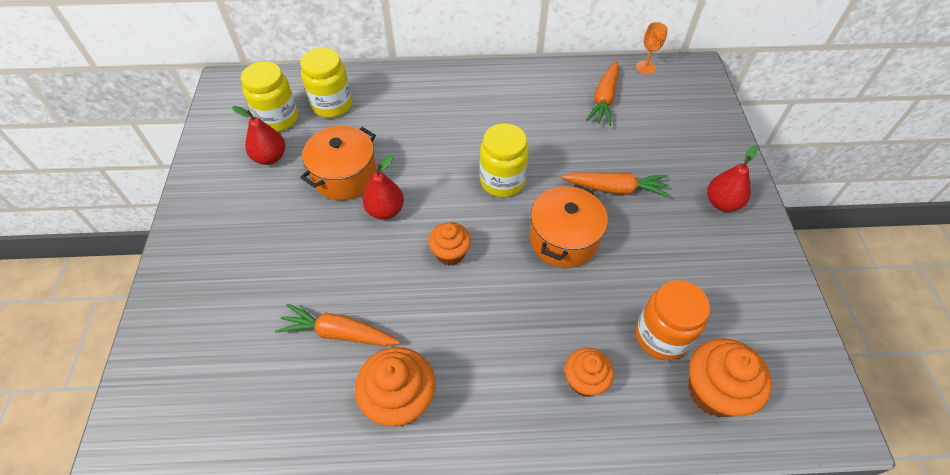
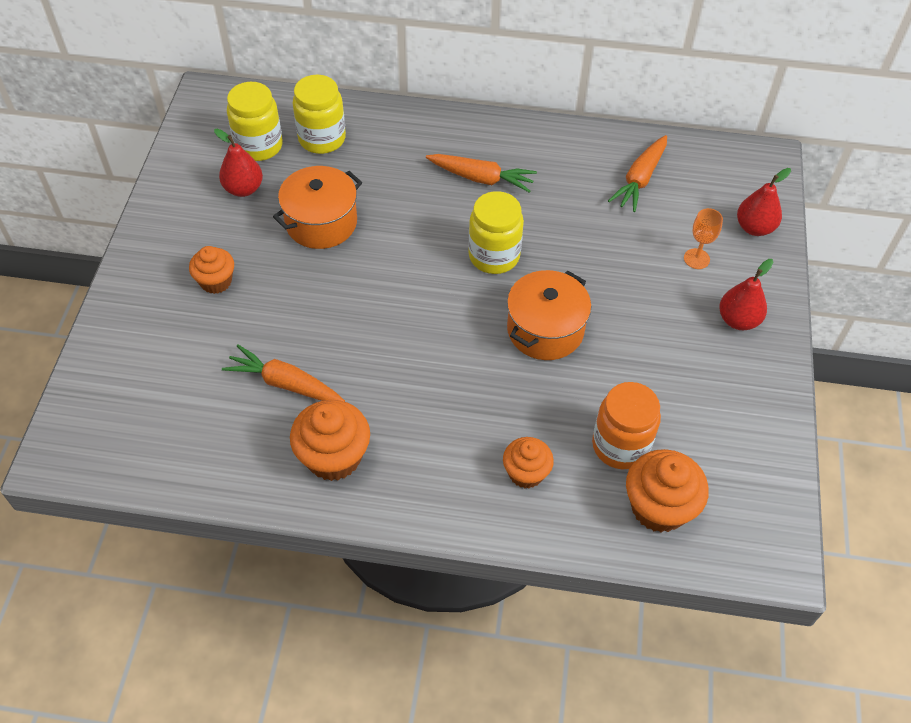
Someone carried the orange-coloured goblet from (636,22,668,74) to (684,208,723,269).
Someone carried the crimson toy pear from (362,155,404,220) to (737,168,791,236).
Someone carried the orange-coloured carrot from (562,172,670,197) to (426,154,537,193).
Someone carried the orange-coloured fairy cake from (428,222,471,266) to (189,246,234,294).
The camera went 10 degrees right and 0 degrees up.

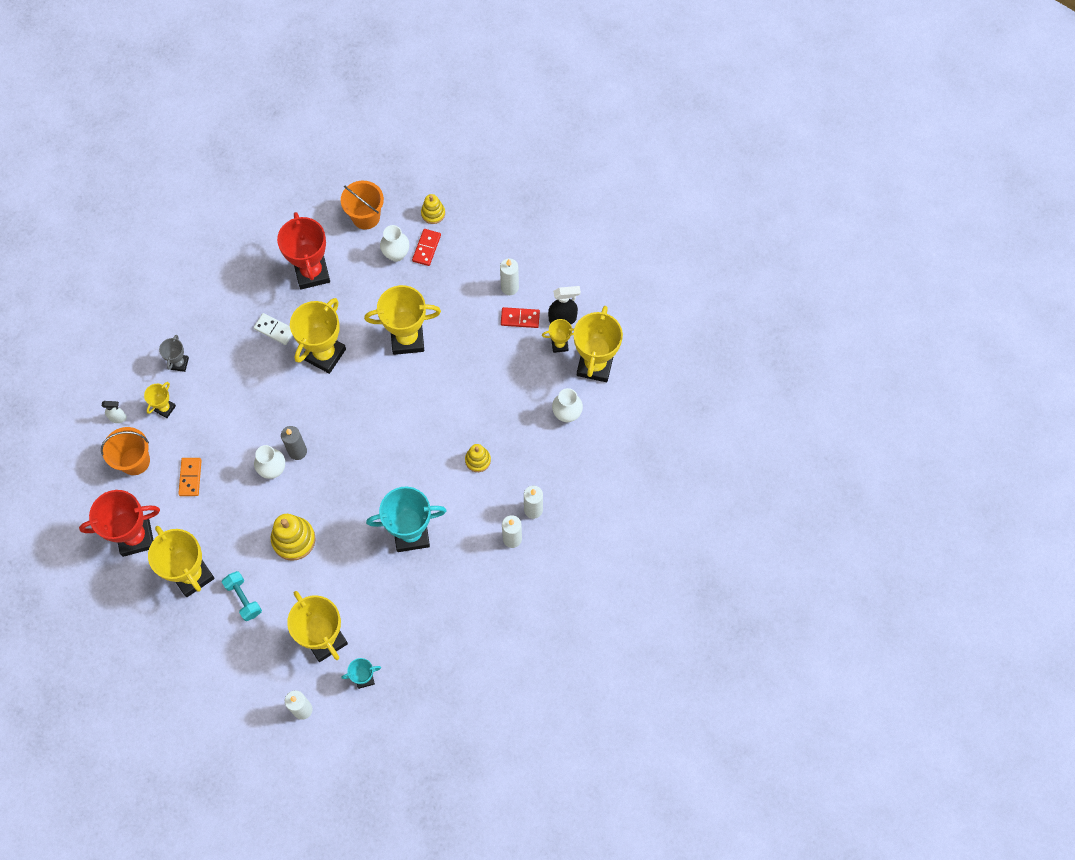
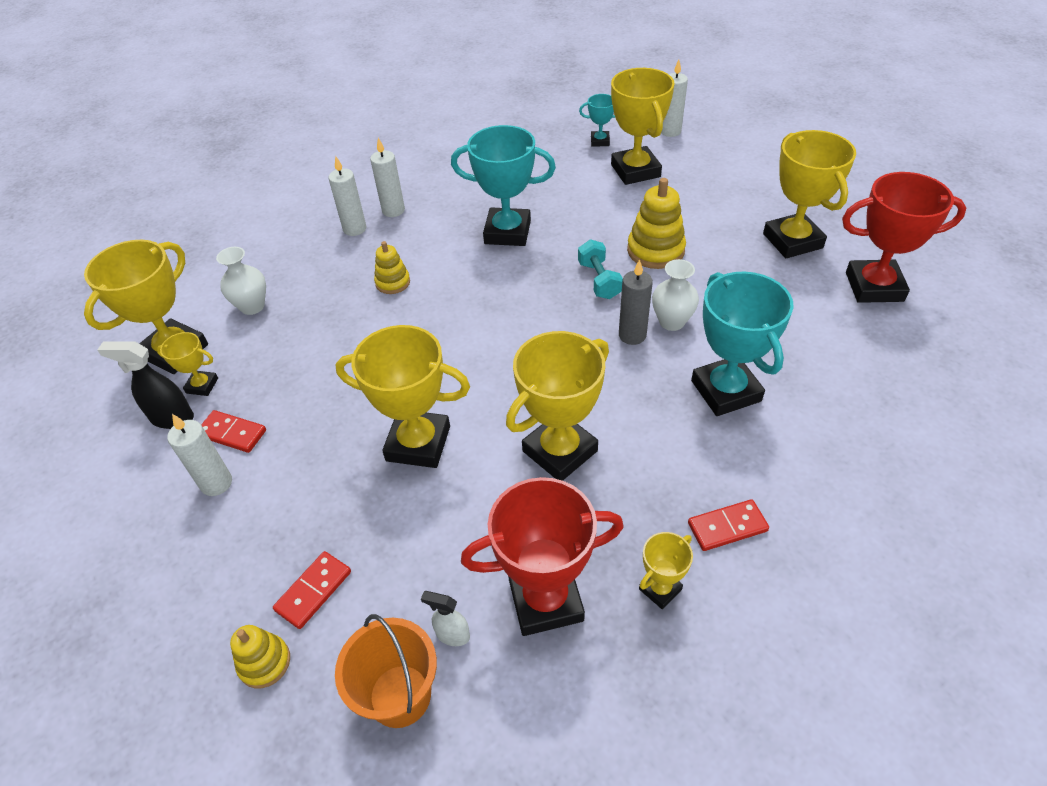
Someone rotated the crimson prize cup at (277,212,330,290) by 75 degrees clockwise.
Someone took away the snow-white flower vase at (380,225,409,262).
Someone took away the snow-white domino tile at (253,313,292,345).
Someone took away the gray prize cup at (159,335,189,372).
Someone carried the bright yellow prize cup from (144,382,176,418) to (639,532,693,609).
Someone carried the snow-white sprayer from (102,401,127,423) to (421,591,470,646).
Someone took away the orange-coloured pail at (101,427,150,475).
Someone took away the orange-coloured domino tile at (178,458,202,496).
Someone carried the aqua free weight from (222,571,262,621) to (578,239,623,299).
Someone put down the aqua prize cup at (691,272,793,416).
Someone put down the crimson domino tile at (688,499,769,551).
The camera went 160 degrees left and 20 degrees down.

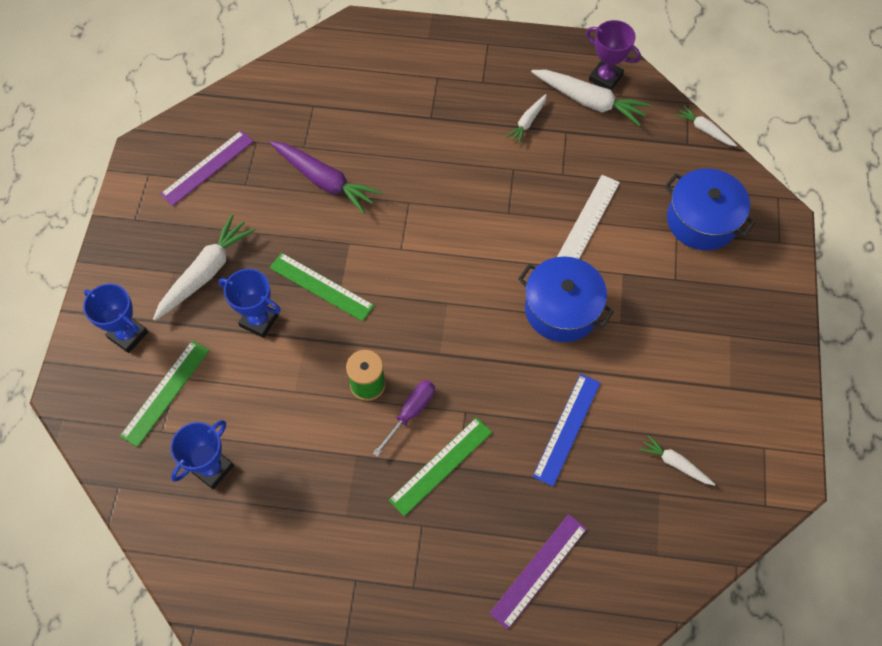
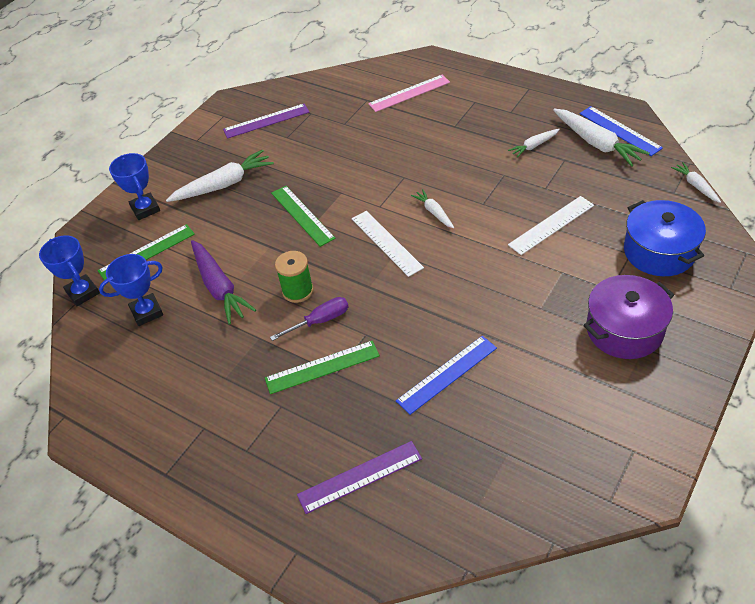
Someone swapped the purple prize cup at (586,20,641,90) for the cobalt ruler at (579,106,663,156).
Someone carried the purple carrot from (270,141,382,214) to (191,240,256,325).
Someone took away the cobalt stockpot at (518,257,614,342).
Someone carried the cobalt prize cup from (219,269,281,338) to (39,235,100,306).
Someone carried the snow-white carrot from (640,435,715,486) to (411,189,454,228).
Someone put down the rose-pink ruler at (368,75,450,112).
Someone put down the snow-white ruler at (352,211,424,277).
Someone put down the purple stockpot at (583,275,674,359).
The camera went 30 degrees right and 15 degrees down.

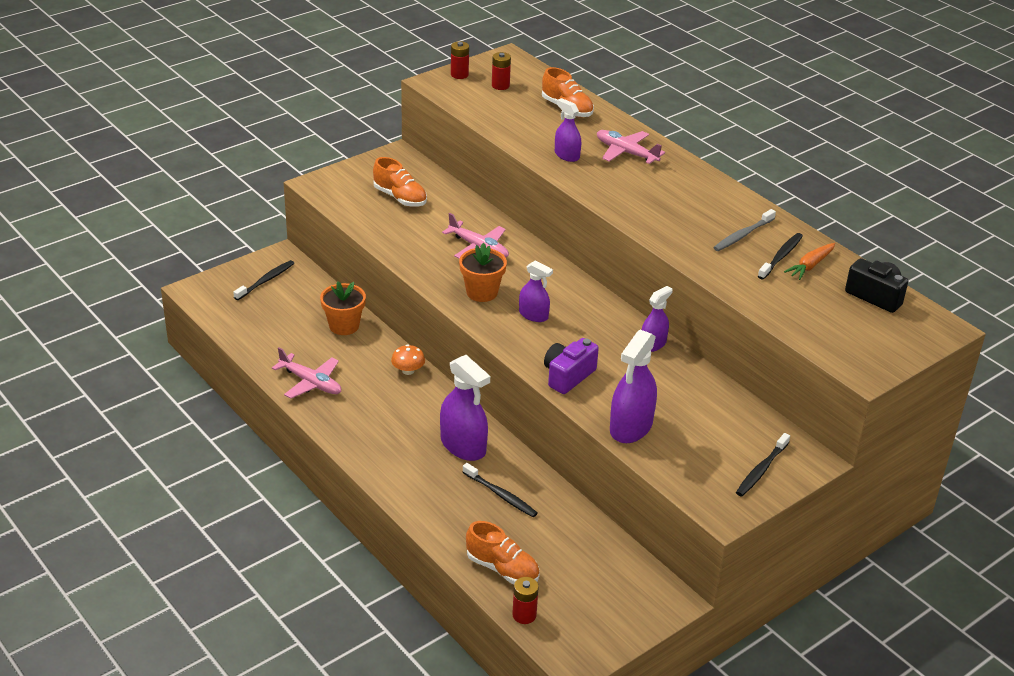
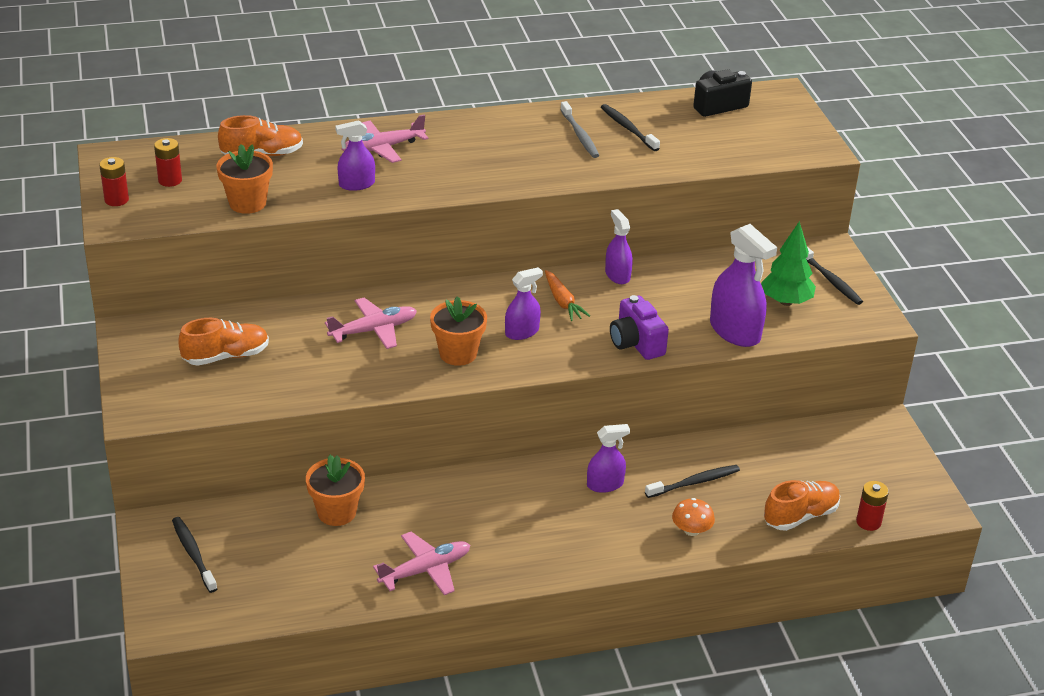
Someone carried the orange-coloured carrot from (784,243,835,280) to (545,270,590,321).
Someone carried the orange-coloured mushroom from (391,345,425,375) to (672,498,715,536).
Someone scaled the purple sprayer at (440,355,490,461) by 0.59.
Someone put down the orange-coloured plant pot at (216,144,273,214).
Someone put down the leaf-green fir tree at (761,221,816,306).
The camera went 65 degrees left and 0 degrees up.

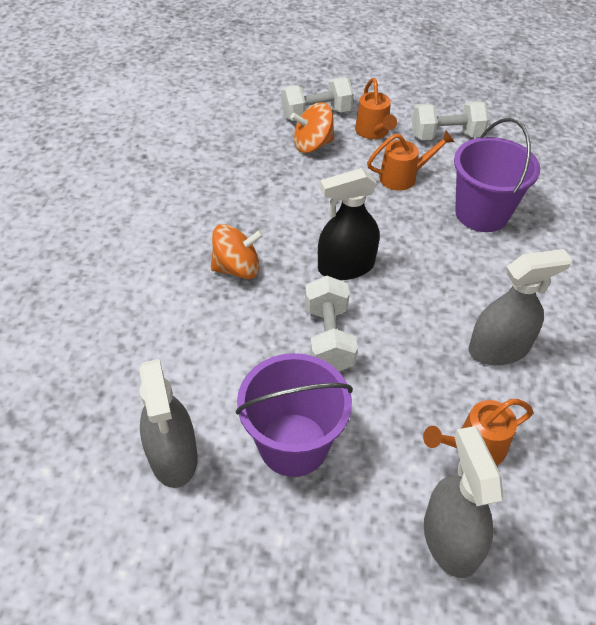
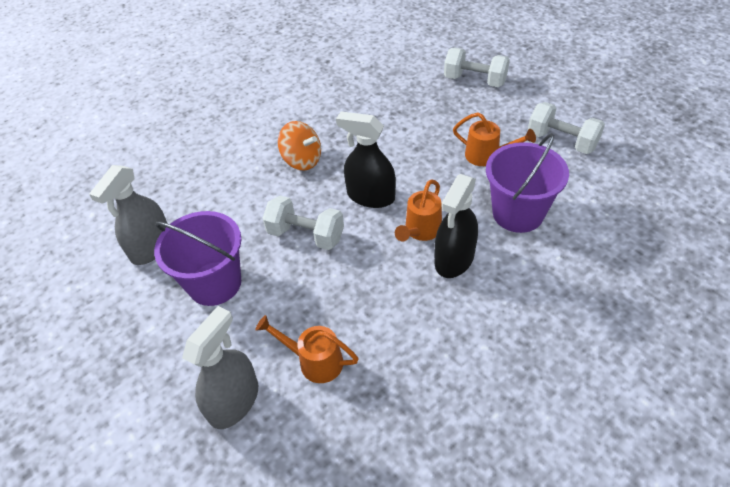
Someone carried the orange-coloured sprinkling can from (355,78,397,139) to (395,179,442,241).
Someone took away the orange-coloured whirligig at (291,102,334,153).
Someone took away the gray sprayer at (469,249,572,365).
Someone rotated the snow-white free weight at (305,276,358,371) by 75 degrees clockwise.
Someone put down the jet-black sprayer at (435,174,478,278).
The camera went 45 degrees right and 0 degrees up.

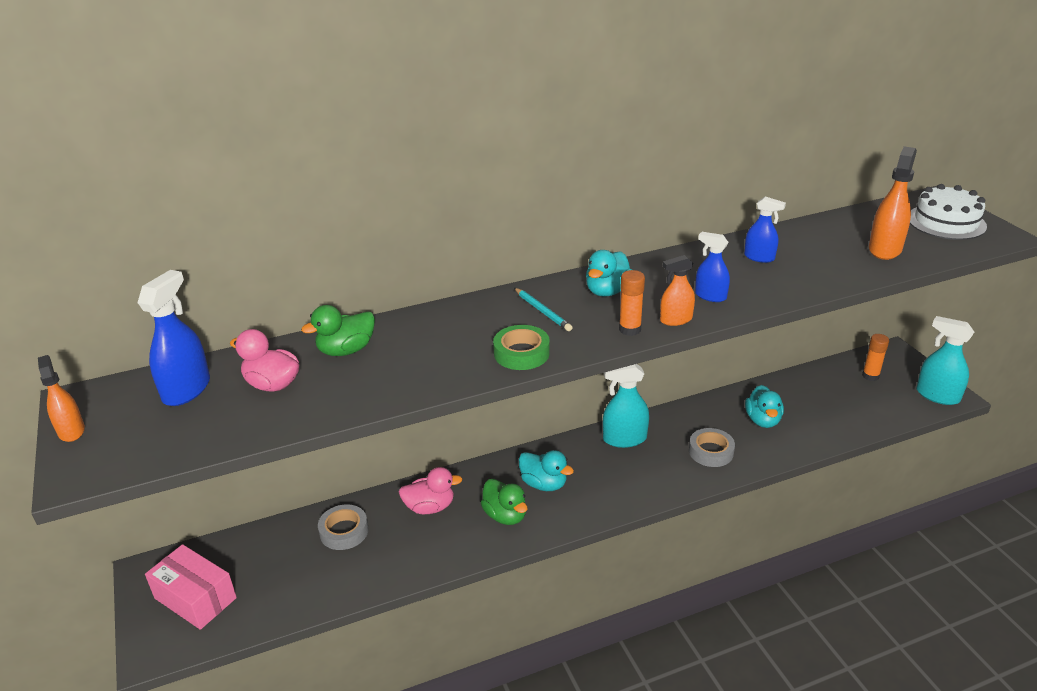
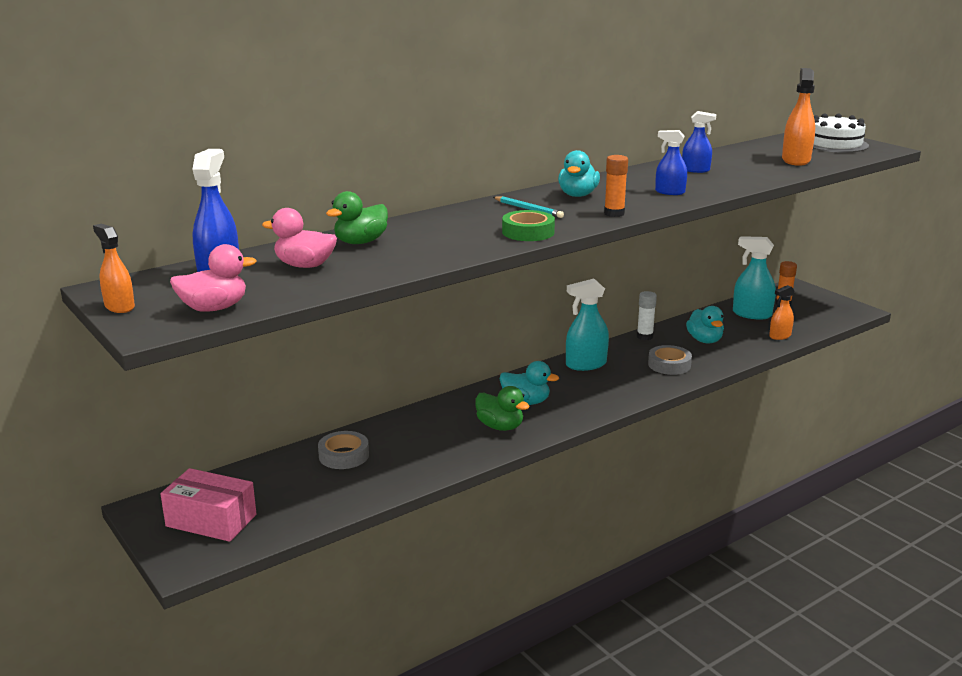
Someone carried the orange-coloured sprayer from (660,255,695,326) to (769,285,795,340).
Someone carried the aqua sprayer from (916,316,974,405) to (733,236,776,320).
Someone carried the rose-pink duck from (399,467,462,514) to (170,244,257,312).
Someone put down the snow-white glue stick at (637,291,657,340).
The camera went 15 degrees left and 10 degrees down.

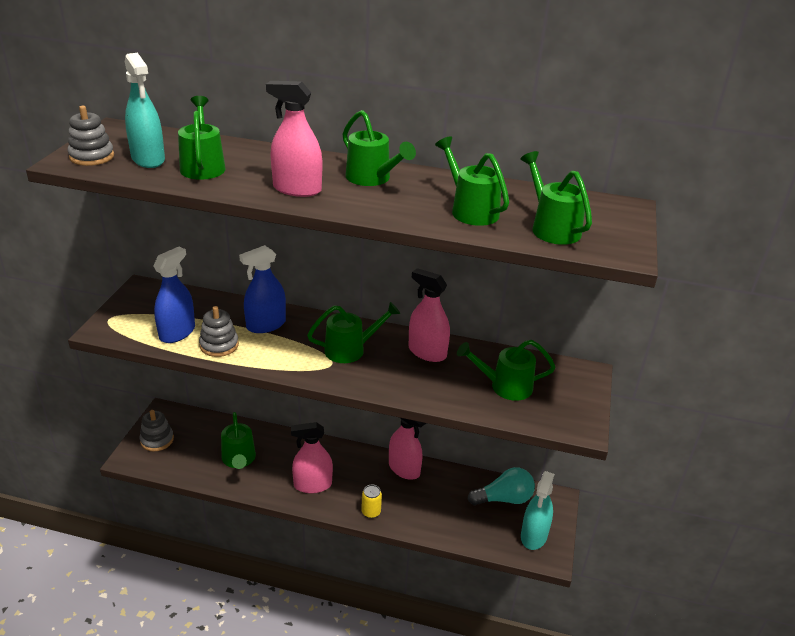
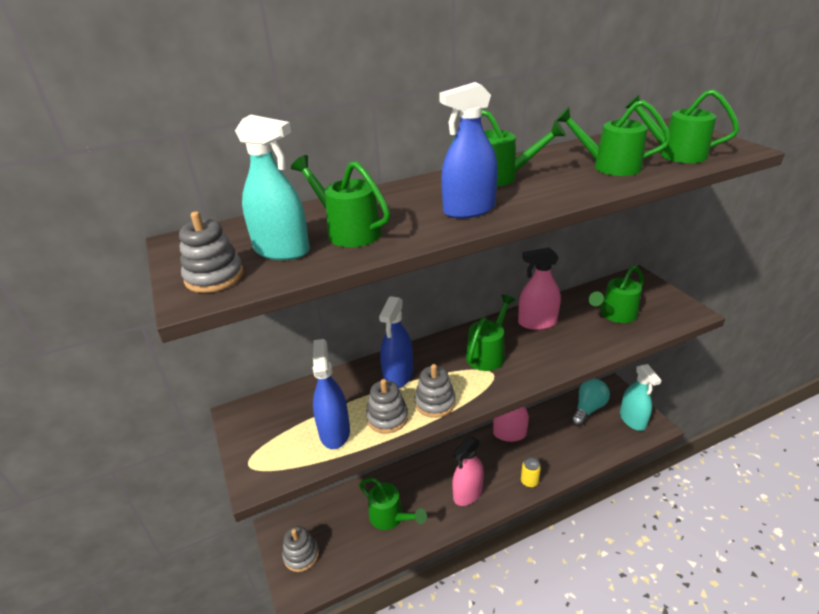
Someone repainted the rose-pink sprayer at (266,81,322,197), which became the cobalt sprayer at (439,82,498,219).
Someone put down the gray ring stacker at (414,364,456,418).
The camera went 35 degrees left and 0 degrees up.

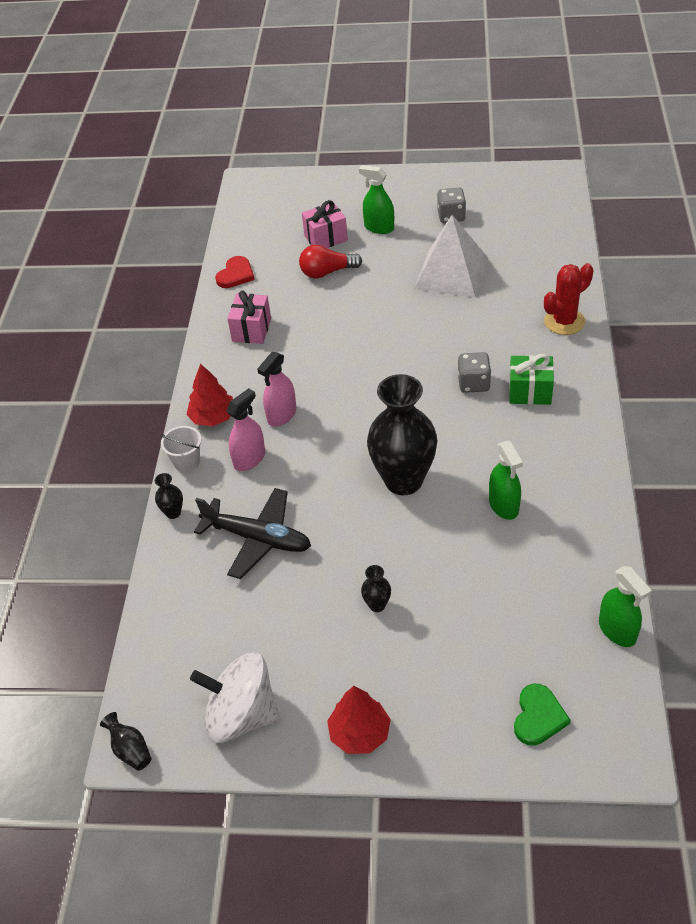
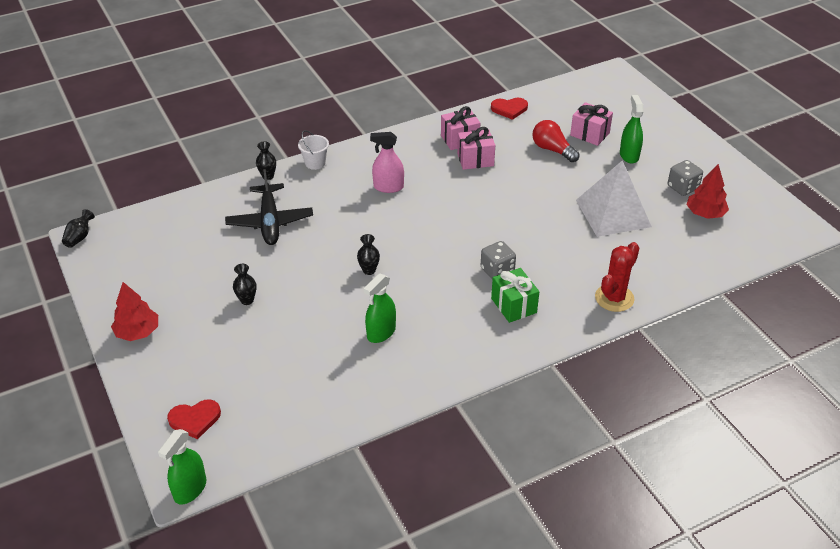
Someone rotated the crimson cactus at (544,263,594,335) by 75 degrees counterclockwise.
Someone carried the crimson fir tree from (187,363,233,426) to (686,164,729,219).
Someone scaled the jet-black flower vase at (367,374,438,495) by 0.40.
Someone took away the rose-pink sprayer at (226,388,265,471).
Someone carried the leaf-green sprayer from (599,566,652,647) to (158,429,206,504).
Someone took away the snow-white whirligig at (190,652,280,743).
Someone repainted the leaf-green heart shape at (514,683,571,745), which became the crimson heart shape at (167,400,221,439).
Someone put down the rose-pink gift at (457,127,495,170).
The camera went 55 degrees right and 5 degrees down.

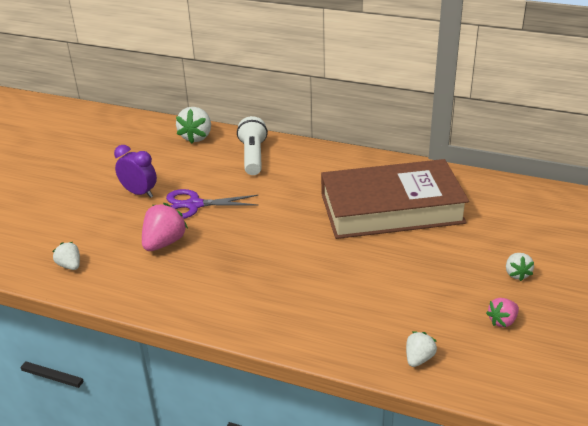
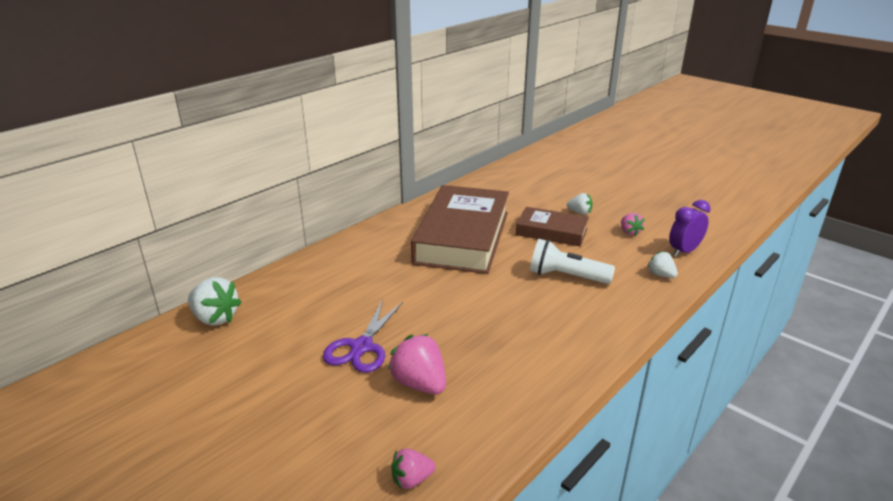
Someone carried the snow-white flashlight from (237,116,268,175) to (530,239,615,284).
Someone carried the purple clock from (114,145,157,198) to (669,200,711,257).
Someone repainted the snow-white berry at (52,242,80,270), which became the rose-pink berry at (391,449,436,489).
Someone put down the dark brown book at (516,207,589,247).
The camera went 70 degrees left and 5 degrees down.

